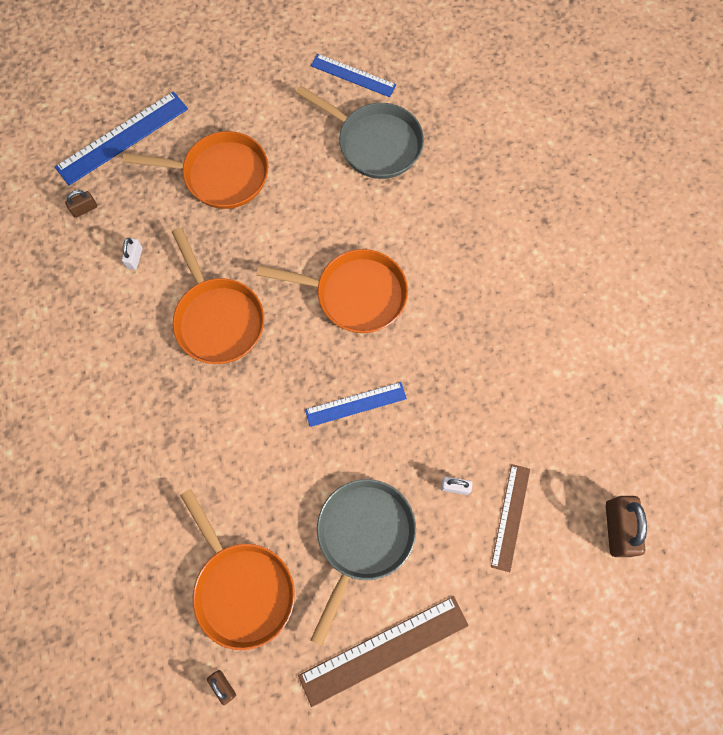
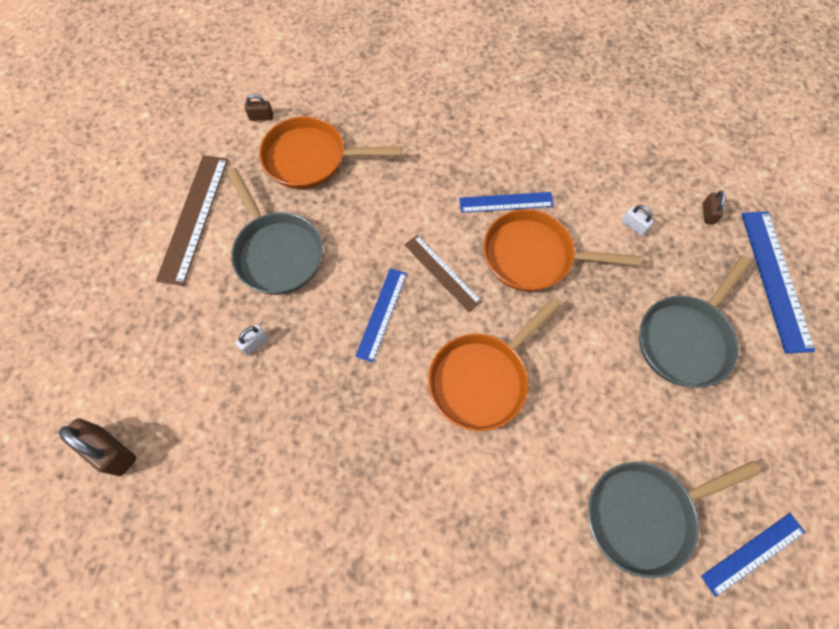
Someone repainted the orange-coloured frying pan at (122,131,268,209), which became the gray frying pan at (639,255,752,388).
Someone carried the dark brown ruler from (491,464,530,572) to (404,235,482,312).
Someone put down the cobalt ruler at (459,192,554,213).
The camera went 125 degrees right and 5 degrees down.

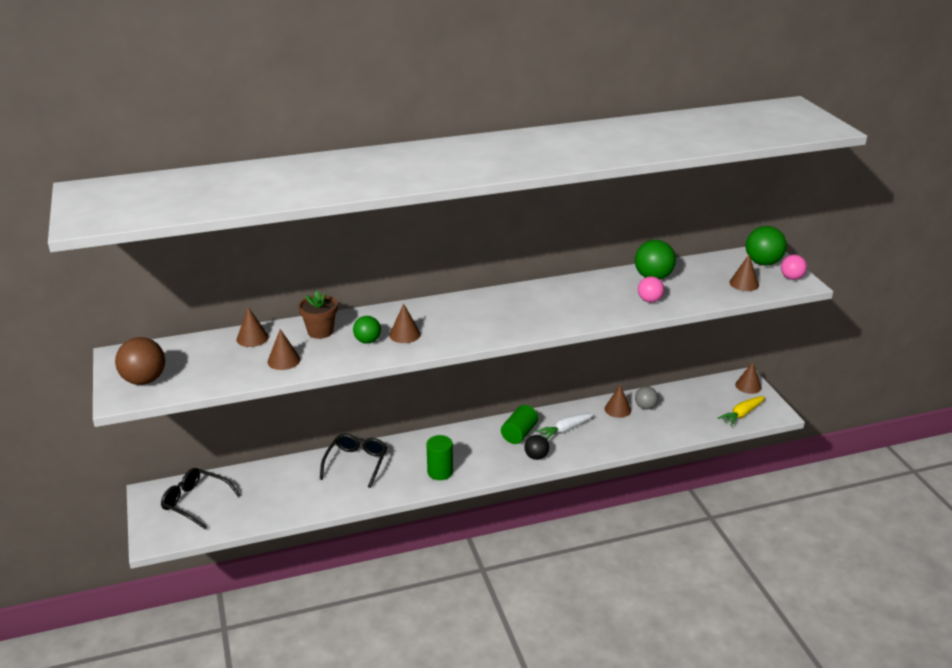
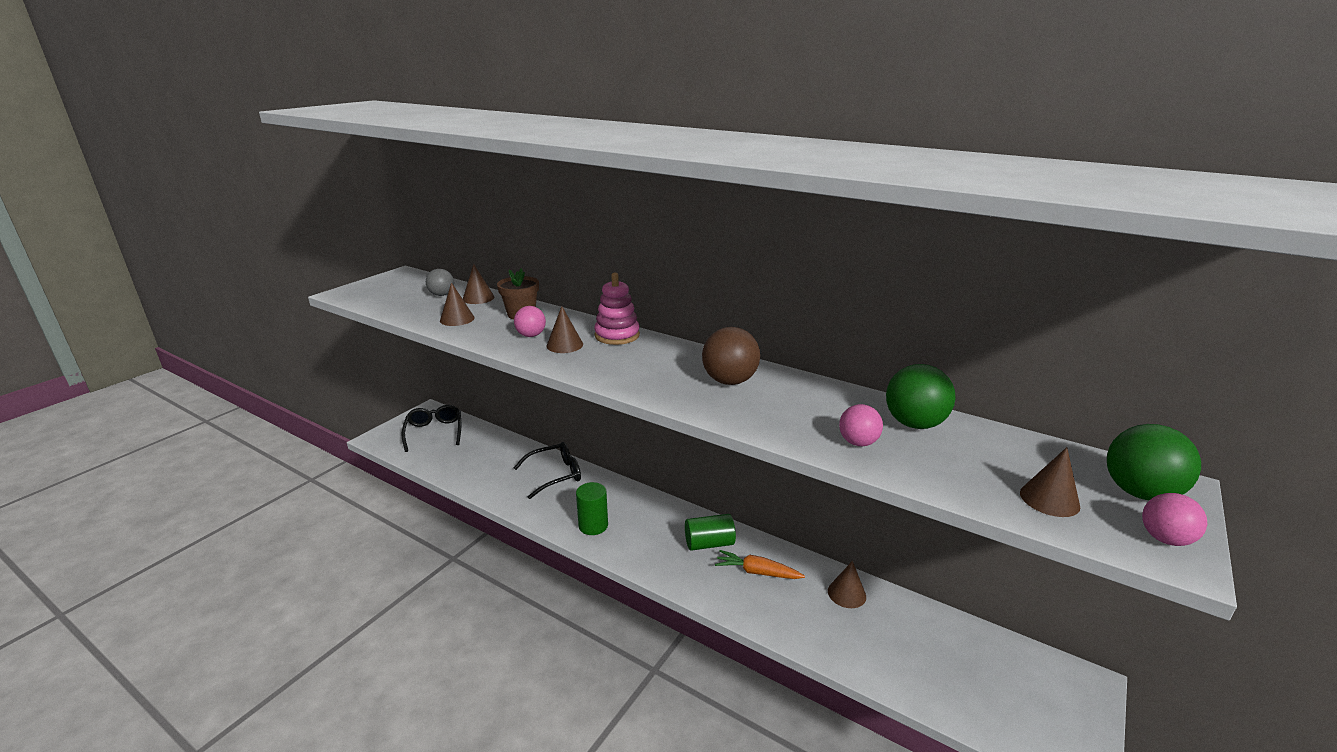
Someone repainted the leaf-green ball at (353,316,381,344), which became the rose-pink ball at (514,306,546,337).
Someone carried the dark brown ball from (115,337,165,385) to (702,327,760,385).
Someone took away the dark brown cone shape at (735,362,762,394).
Someone carried the gray ball from (635,386,658,410) to (426,269,454,296).
Someone took away the bright yellow carrot at (718,396,765,426).
Someone repainted the snow-white carrot at (536,413,594,440), which became the orange-coloured carrot at (715,550,805,579).
Someone took away the jet-black ball at (524,435,549,460).
Someone put down the rose-pink ring stacker at (594,273,640,345).
The camera went 50 degrees right and 5 degrees down.

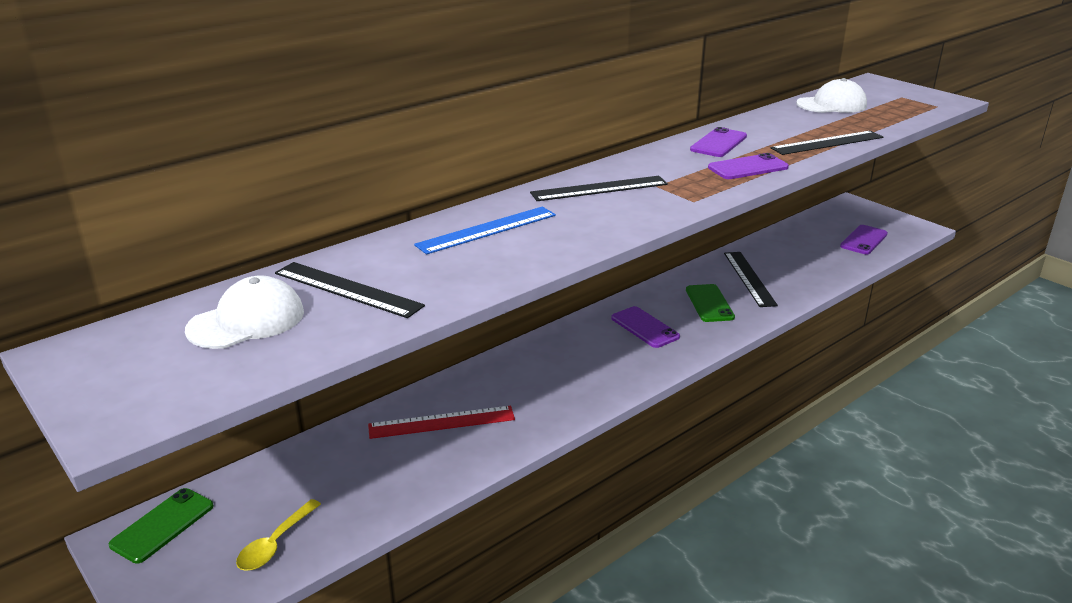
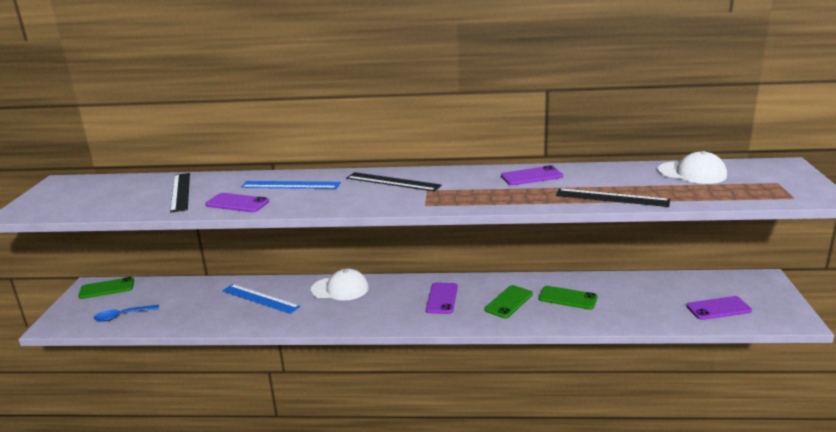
Someone carried the purple smartphone from (708,153,789,179) to (205,193,269,212).
Someone swapped the jet-black ruler at (724,252,778,307) for the leaf-green smartphone at (539,286,598,310).
Someone carried the snow-white cap from (185,276,304,349) to (311,269,369,300).
Someone repainted the crimson ruler at (368,406,515,439), which became the cobalt ruler at (222,284,300,314).
Someone repainted the bright yellow teaspoon at (236,499,321,571), which became the cobalt teaspoon at (94,305,159,322).
The camera went 45 degrees right and 5 degrees down.

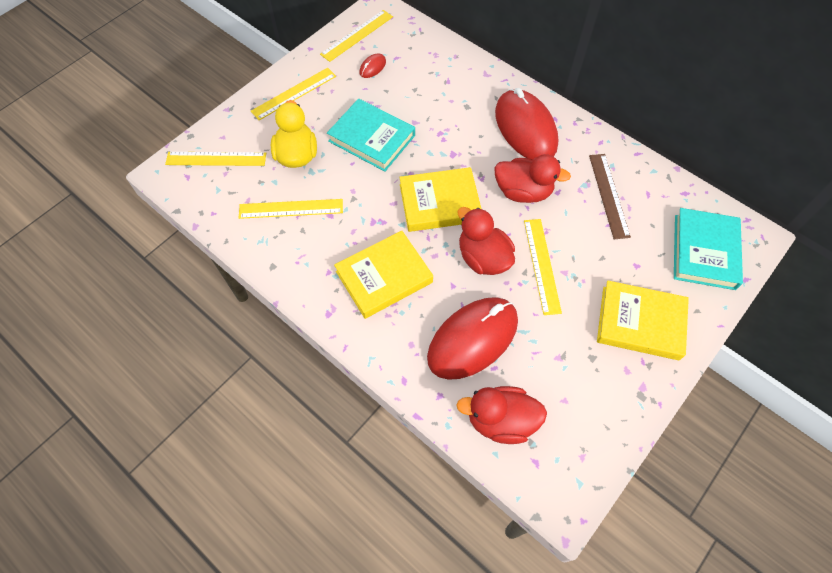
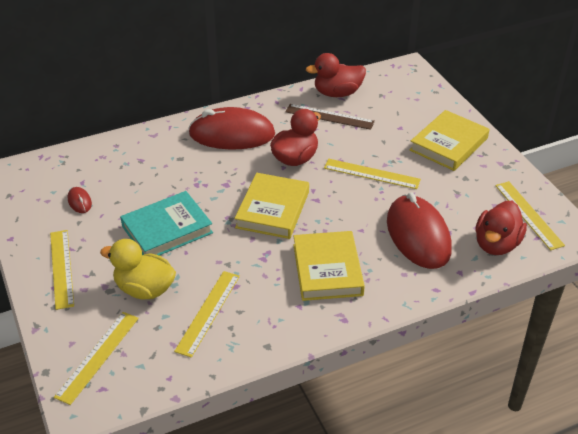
Someone carried the bright yellow ruler from (320,10,393,62) to (495,181,565,250).
Someone carried the crimson duck from (458,207,515,275) to (306,53,366,97).
Someone took away the aqua book at (674,208,743,290).
The camera went 65 degrees left and 20 degrees down.

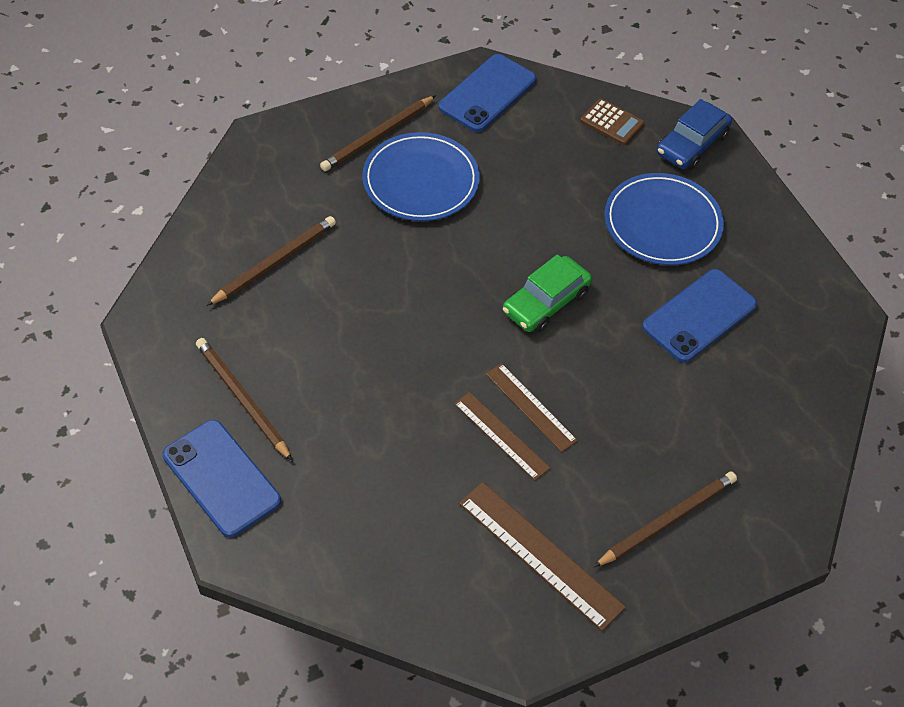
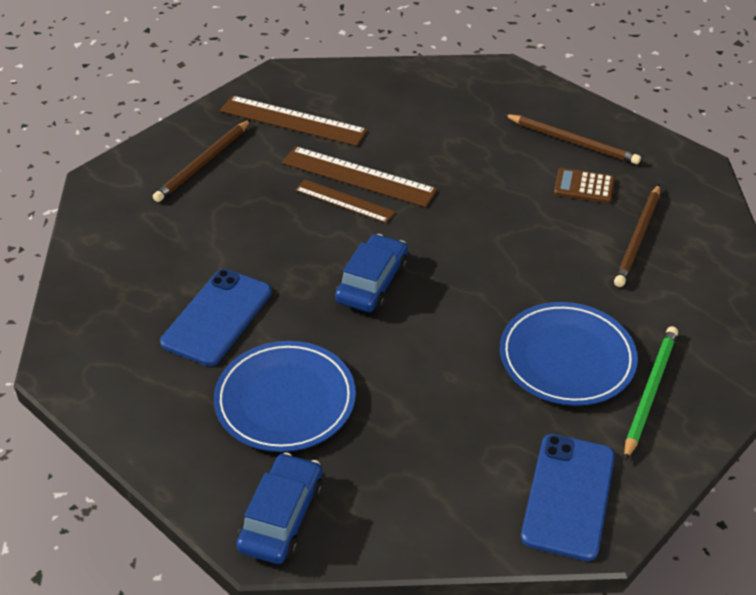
Someone repainted the dark brown lead pencil at (320,95,436,171), which became the leaf-green lead pencil at (624,326,678,461).
Someone carried the dark brown adding machine from (580,98,644,145) to (554,168,615,203).
Someone repainted the leaf-green car at (503,254,592,333), which became the cobalt car at (335,234,408,312).
Someone scaled the dark brown ruler at (454,392,550,481) by 1.56.
Someone took away the cobalt smartphone at (163,420,281,537).
The camera went 160 degrees right and 10 degrees down.

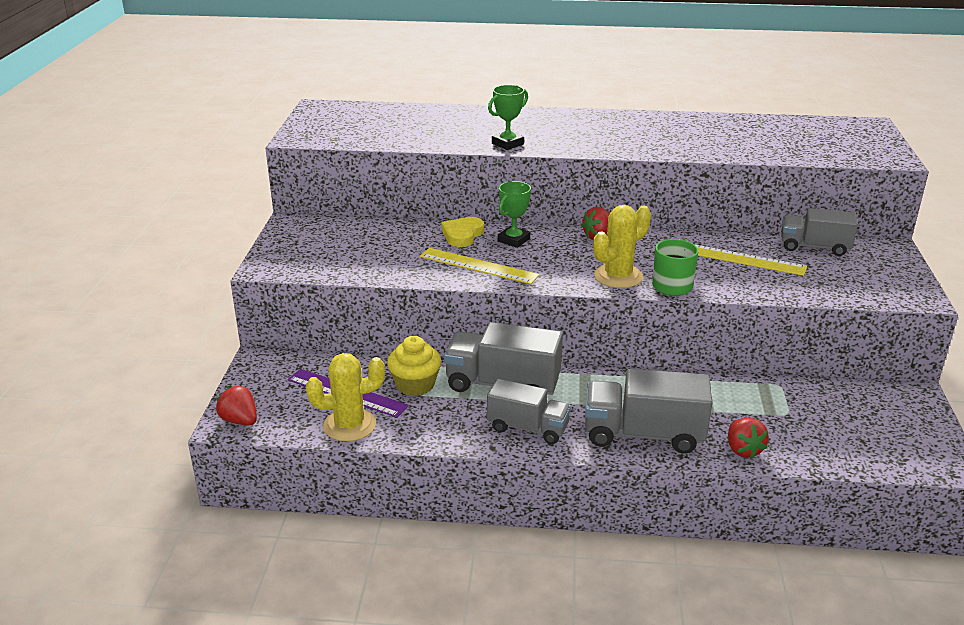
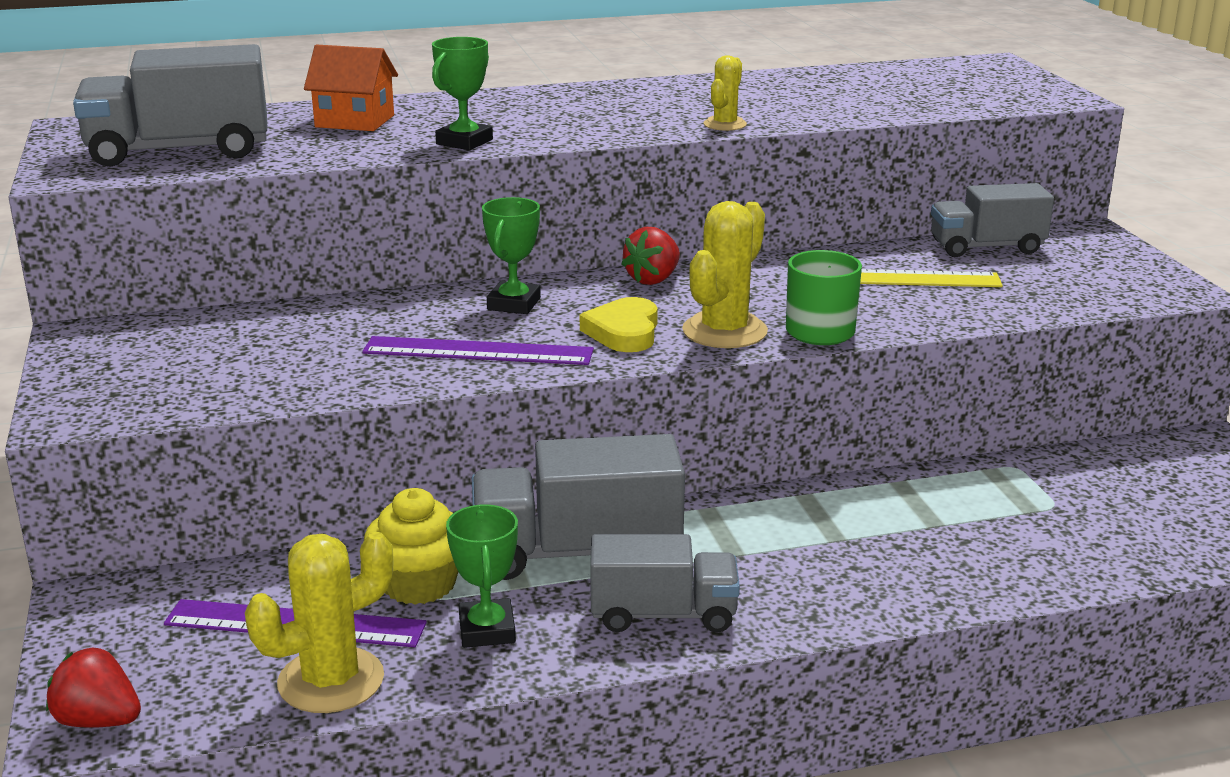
Someone carried the bright yellow heart shape from (442,217,484,247) to (580,297,658,352).
Someone repainted the bright yellow ruler at (420,248,540,284), which became the purple ruler at (362,336,594,365).
Someone carried the gray lorry from (585,369,712,454) to (73,44,267,167).
Someone took away the crimson berry at (728,418,769,458).
Someone put down the orange-coloured house at (304,45,398,131).
Someone put down the bright yellow cactus at (703,56,747,131).
Someone put down the leaf-green prize cup at (446,504,518,648).
The camera went 20 degrees left and 5 degrees down.

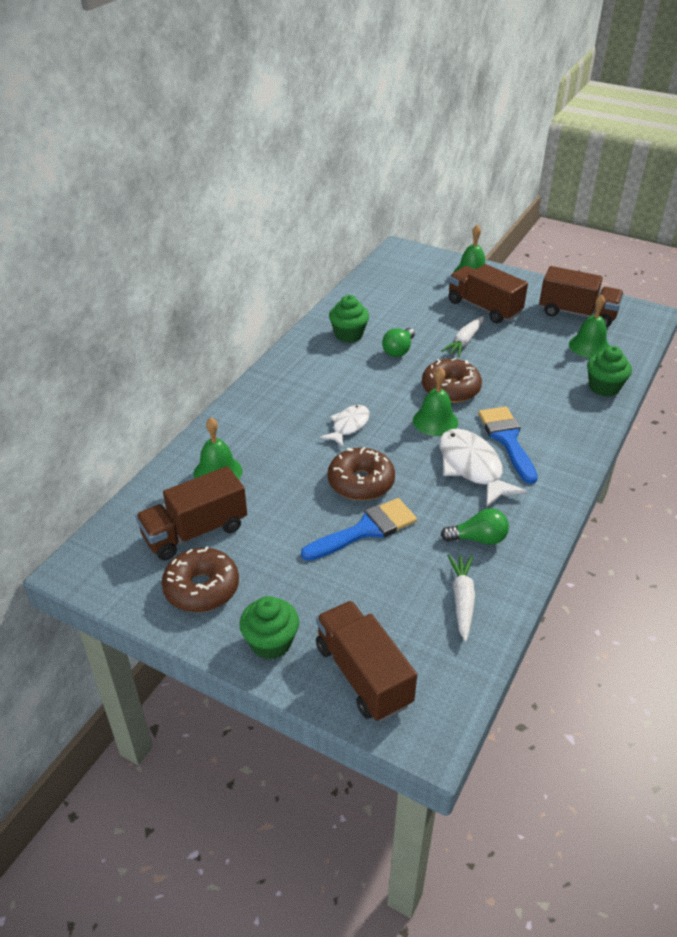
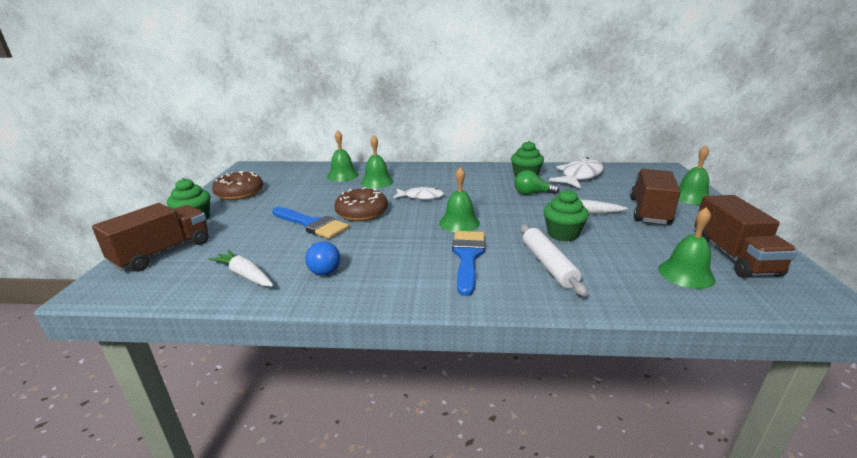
Someone carried the leaf-green fairy cake from (587,346,632,397) to (543,189,589,242).
Someone took away the dark brown donut at (422,358,482,403).
Someone rotated the cobalt paintbrush at (478,406,538,484) by 45 degrees counterclockwise.
Someone carried the snow-white toy fish from (439,429,527,508) to (549,157,604,188).
Someone took away the dark brown lorry at (136,466,247,560).
Someone repainted the leaf-green lightbulb at (441,508,509,545), which became the cobalt lightbulb at (305,241,340,276).
Someone rotated the snow-white carrot at (447,554,475,642) by 120 degrees counterclockwise.
Someone put down the leaf-green bell at (361,135,394,188).
Someone put down the snow-white pastry roller at (520,224,588,297).
The camera went 65 degrees right and 15 degrees down.

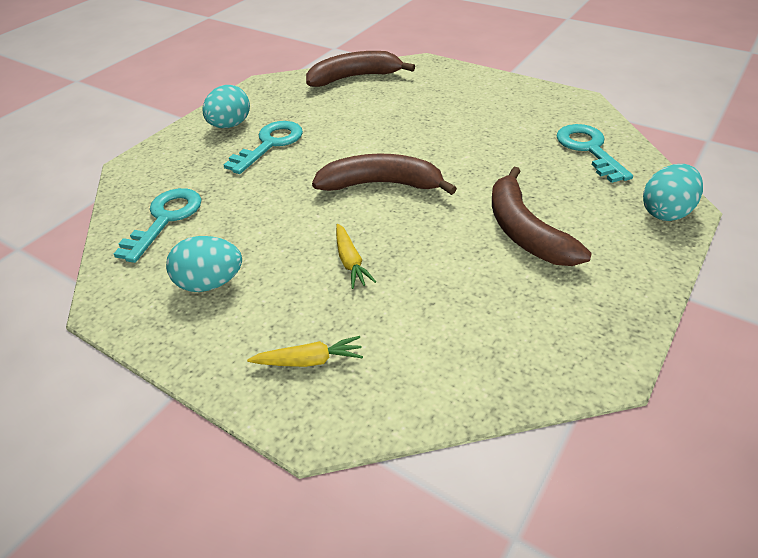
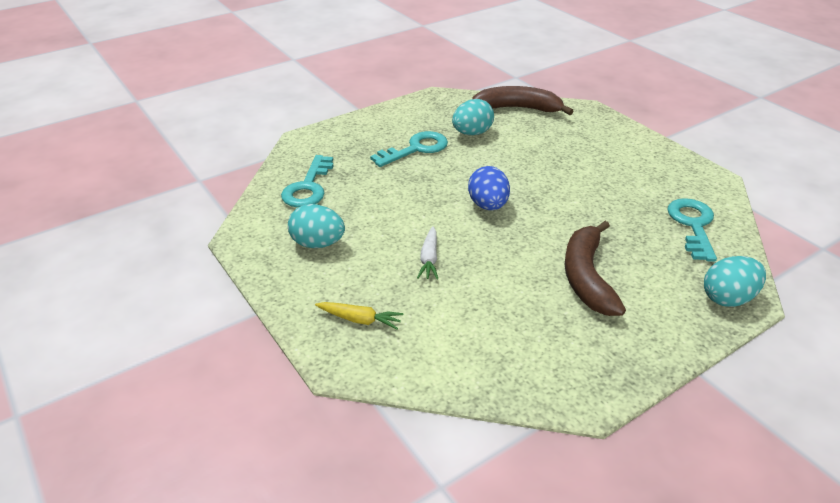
Someone carried the aqua egg shape from (202,85,250,128) to (452,99,494,135).
Someone swapped the dark brown banana at (312,154,457,195) for the cobalt egg shape at (468,166,510,210).
Someone rotated the aqua key at (114,188,202,263) by 150 degrees clockwise.
Someone repainted the bright yellow carrot at (336,224,376,289), which became the snow-white carrot at (417,226,438,280).
The camera went 20 degrees right and 5 degrees down.

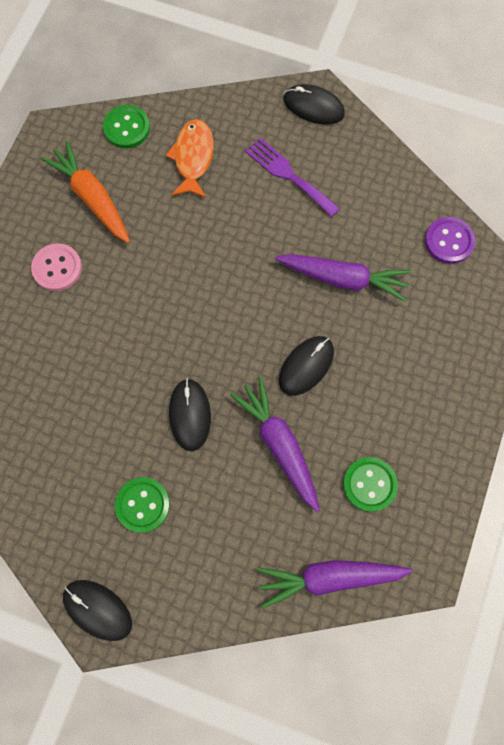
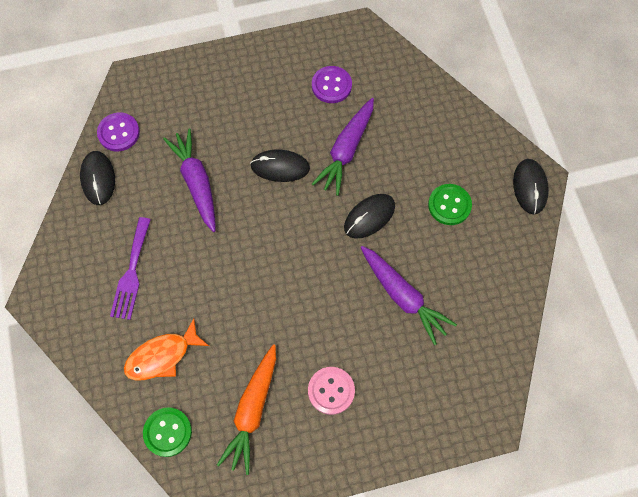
Someone carried the jet-black PC mouse from (283,84,345,124) to (80,151,115,205).
Someone repainted the leaf-green shirt button at (343,457,398,512), which became the purple shirt button at (312,66,352,103).
Someone carried the purple carrot from (257,560,412,608) to (360,246,457,345).
The camera went 125 degrees left and 5 degrees down.

